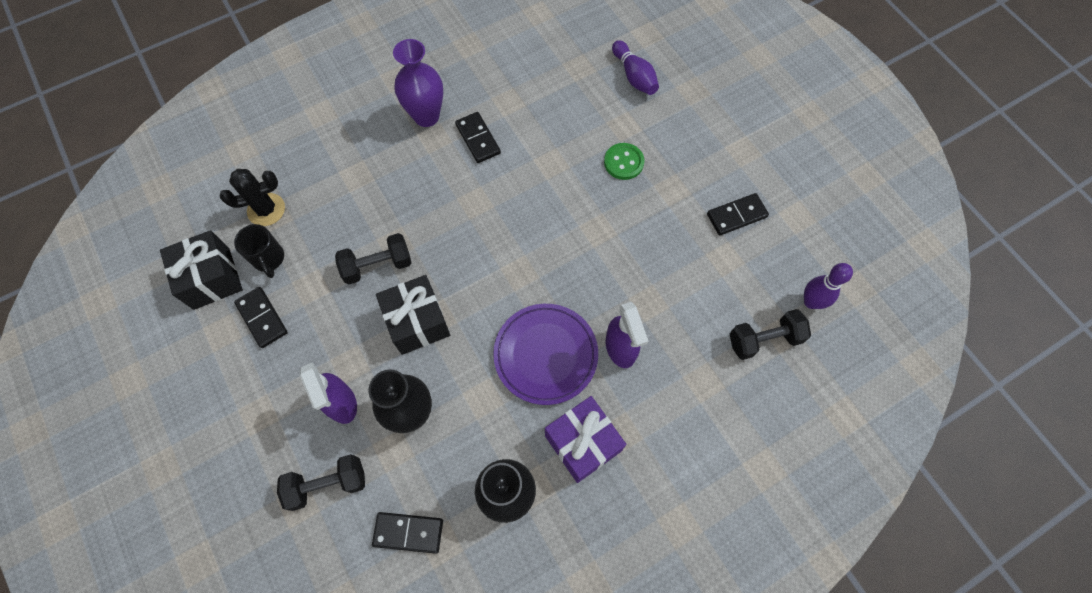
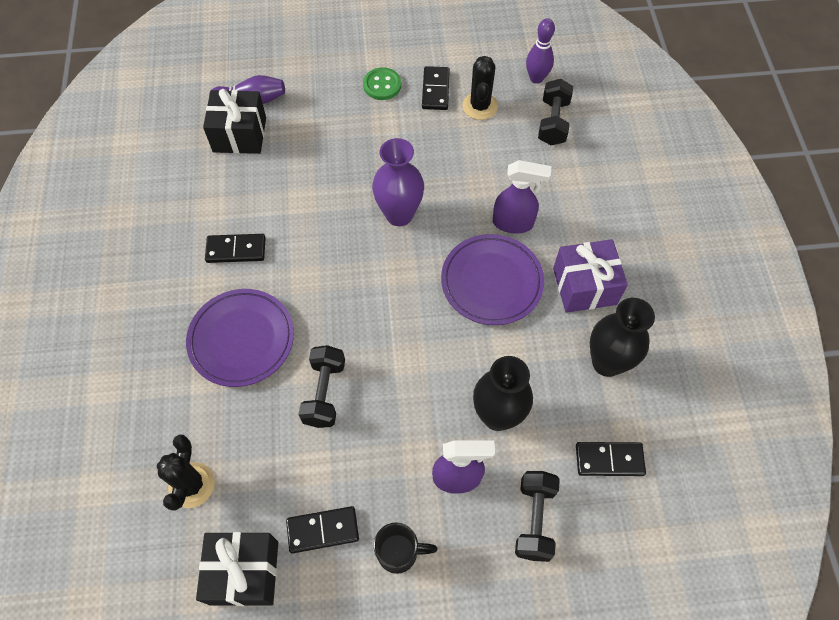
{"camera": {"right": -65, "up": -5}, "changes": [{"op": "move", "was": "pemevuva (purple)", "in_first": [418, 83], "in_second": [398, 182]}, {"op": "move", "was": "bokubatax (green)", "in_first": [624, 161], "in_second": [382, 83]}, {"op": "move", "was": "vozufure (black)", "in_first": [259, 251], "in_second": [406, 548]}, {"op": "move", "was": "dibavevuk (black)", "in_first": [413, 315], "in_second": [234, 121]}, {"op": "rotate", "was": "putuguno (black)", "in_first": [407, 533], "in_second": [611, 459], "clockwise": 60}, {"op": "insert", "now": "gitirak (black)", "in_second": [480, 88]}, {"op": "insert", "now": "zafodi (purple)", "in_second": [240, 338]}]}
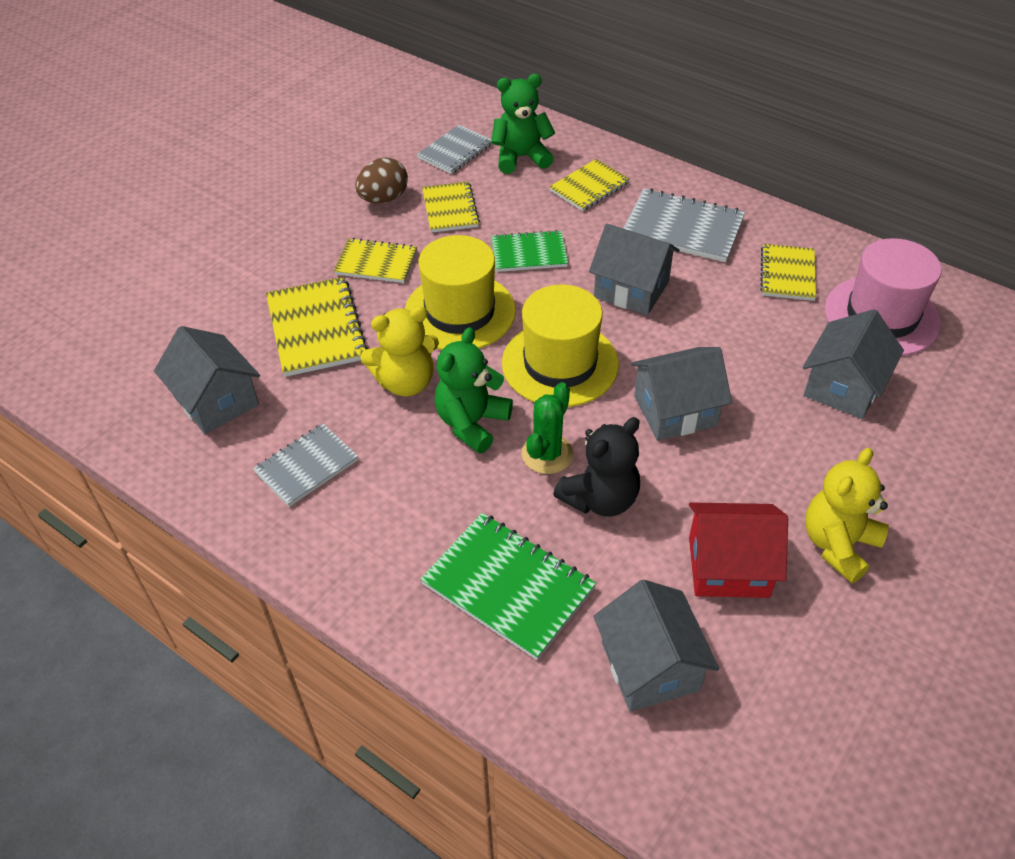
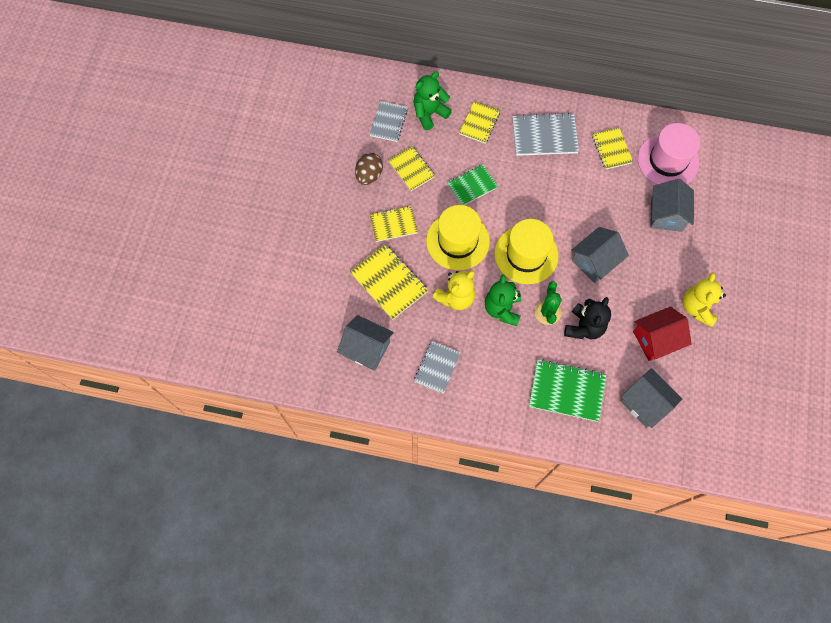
{"camera": {"right": -25, "up": 20}, "changes": [{"op": "delete", "was": "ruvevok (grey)", "in_first": [634, 269]}]}
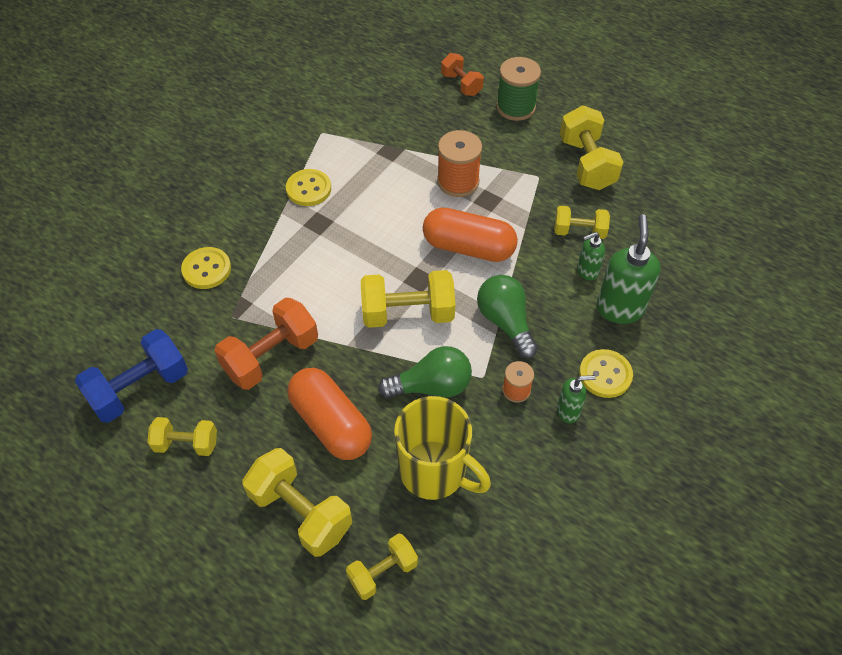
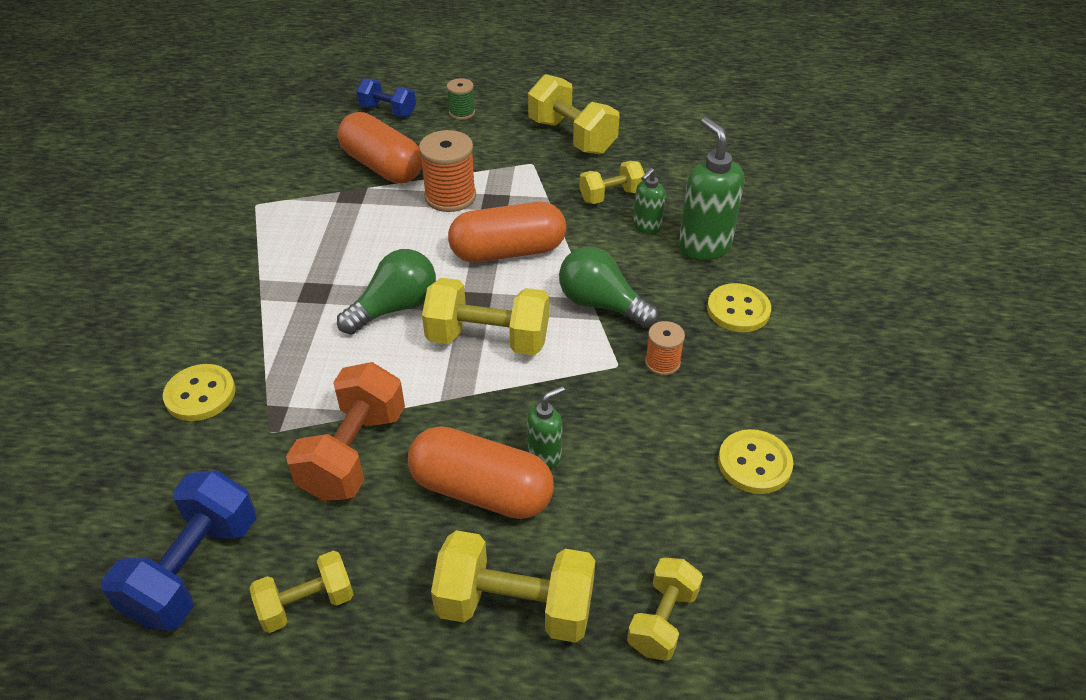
{"camera": {"right": -30, "up": -10}, "changes": [{"op": "recolor", "was": "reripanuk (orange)", "now": "reripanuk (blue)", "in_first": [462, 74], "in_second": [386, 97]}, {"op": "resize", "was": "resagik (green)", "in_first": [518, 89], "in_second": [461, 99], "ratio": 0.57}, {"op": "move", "was": "bokubatax (yellow)", "in_first": [308, 187], "in_second": [756, 461]}, {"op": "rotate", "was": "reripanuk (yellow)", "in_first": [408, 299], "in_second": [485, 316], "clockwise": 45}, {"op": "move", "was": "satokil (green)", "in_first": [425, 372], "in_second": [386, 292]}, {"op": "move", "was": "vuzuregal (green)", "in_first": [576, 399], "in_second": [546, 427]}, {"op": "delete", "was": "vozufure (yellow)", "in_first": [442, 448]}, {"op": "insert", "now": "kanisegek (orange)", "in_second": [379, 147]}]}
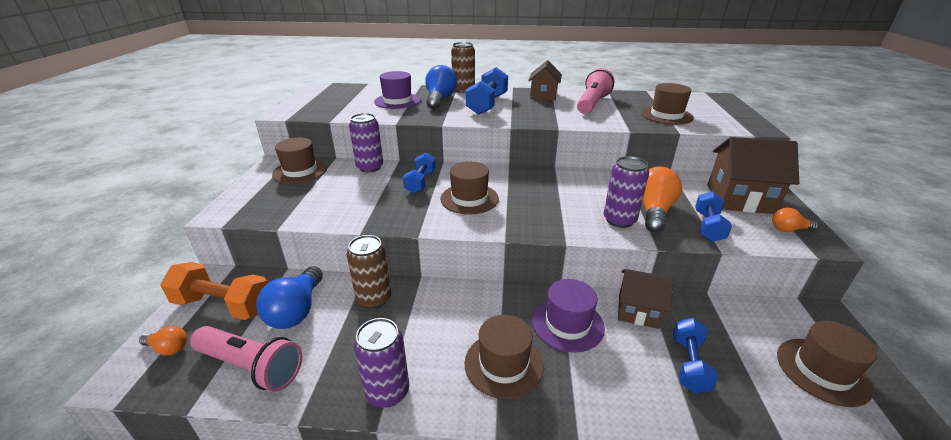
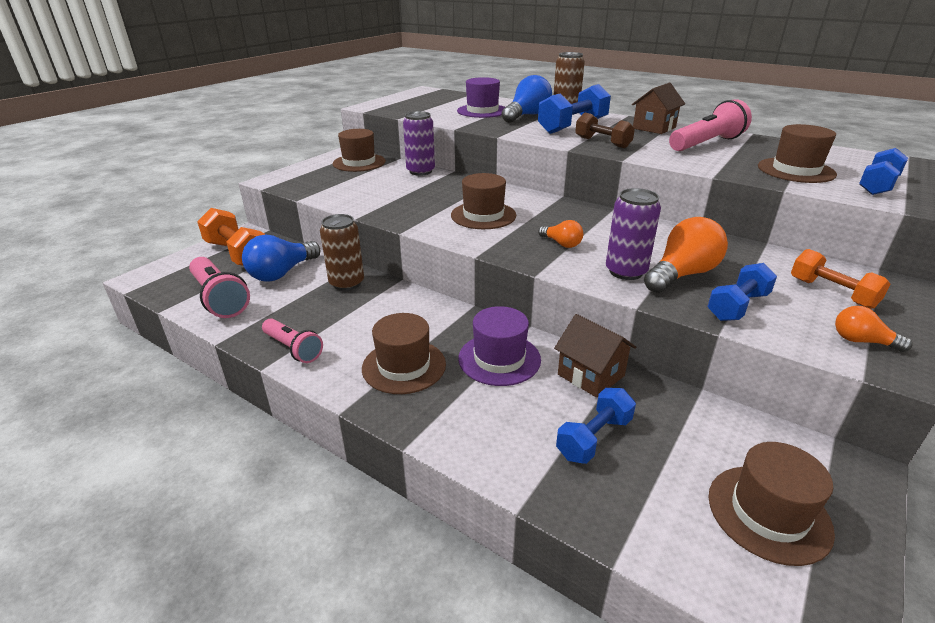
{"camera": {"right": 30, "up": 0}, "changes": [{"op": "replace", "was": "ruvevok (brown)", "now": "reripanuk (orange)", "in_first": [753, 175], "in_second": [840, 279]}, {"op": "move", "was": "reripanuk (blue)", "in_first": [419, 173], "in_second": [883, 171]}, {"op": "replace", "was": "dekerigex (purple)", "now": "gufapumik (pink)", "in_first": [381, 363], "in_second": [292, 340]}, {"op": "move", "was": "satokil (orange)", "in_first": [163, 341], "in_second": [560, 234]}, {"op": "insert", "now": "reripanuk (brown)", "in_second": [605, 130]}]}
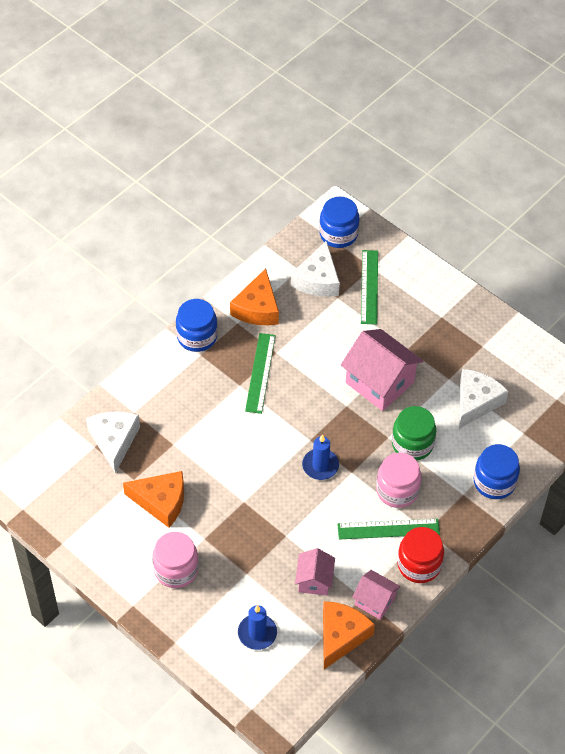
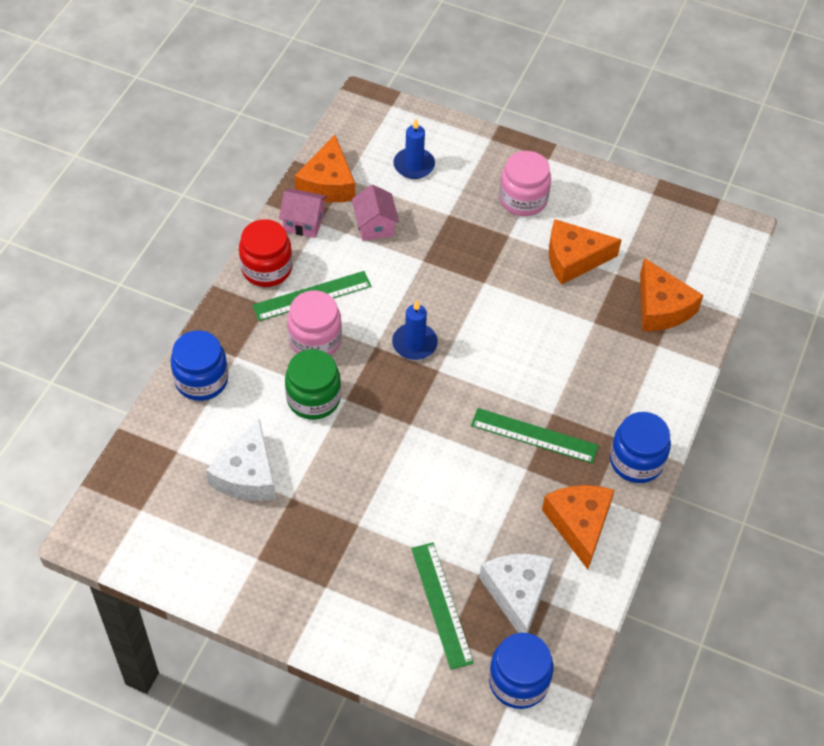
{"camera": {"right": 160, "up": 0}, "changes": [{"op": "delete", "was": "ruvevok (pink)", "in_first": [382, 370]}, {"op": "rotate", "was": "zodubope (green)", "in_first": [260, 373], "in_second": [535, 436], "clockwise": -60}, {"op": "recolor", "was": "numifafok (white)", "now": "numifafok (orange)", "in_first": [113, 442], "in_second": [671, 294]}]}
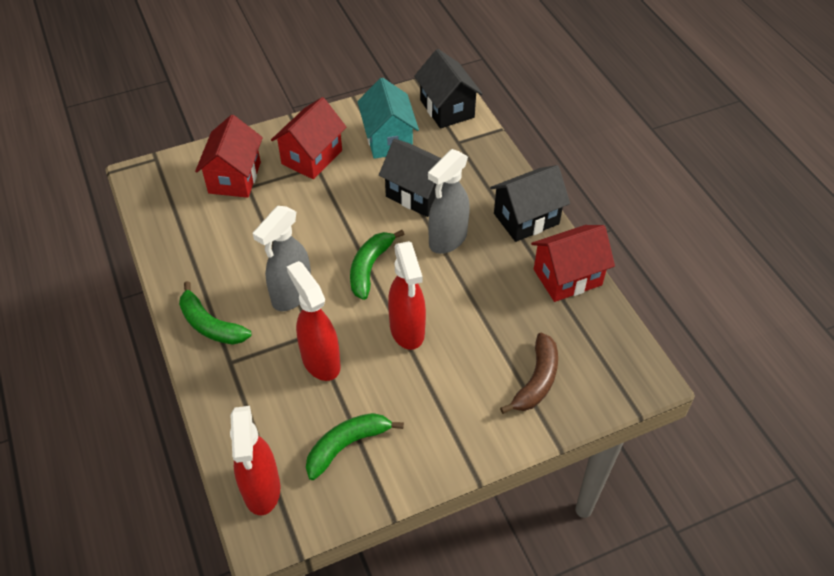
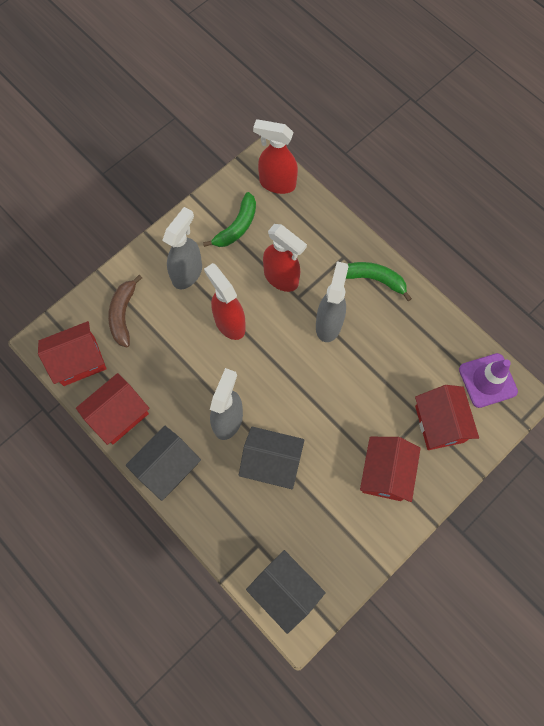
{"camera": {"right": 160, "up": 20}, "changes": [{"op": "delete", "was": "ruvevok (turquoise)", "in_first": [388, 118]}, {"op": "delete", "was": "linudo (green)", "in_first": [377, 265]}, {"op": "rotate", "was": "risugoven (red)", "in_first": [255, 460], "in_second": [275, 157], "clockwise": -45}, {"op": "insert", "now": "risugoven (grey)", "in_second": [182, 248]}, {"op": "insert", "now": "ruvevok (red)", "in_second": [72, 353]}, {"op": "insert", "now": "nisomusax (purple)", "in_second": [488, 380]}]}
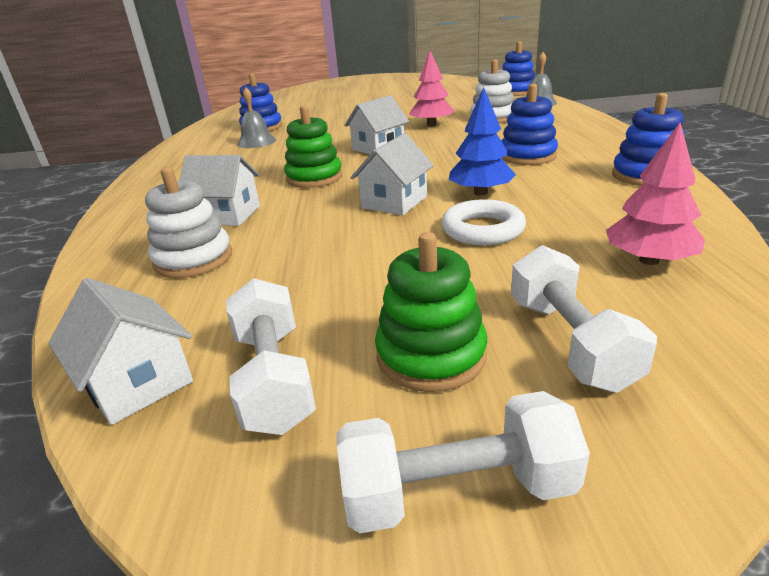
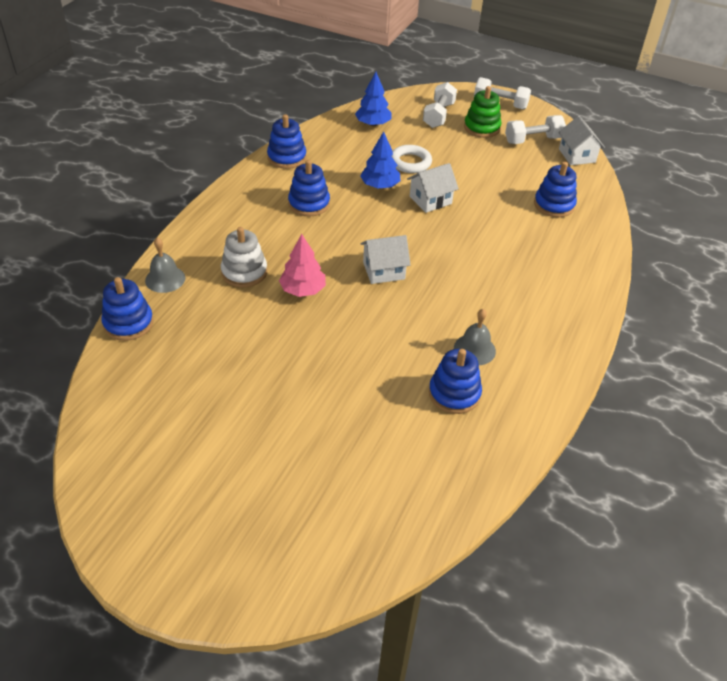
{"camera": {"right": -155, "up": 15}, "changes": [{"op": "delete", "was": "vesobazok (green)", "in_first": [313, 147]}, {"op": "recolor", "was": "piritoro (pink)", "now": "piritoro (blue)", "in_first": [655, 194], "in_second": [373, 99]}, {"op": "delete", "was": "ruvevok (white)", "in_first": [220, 190]}, {"op": "recolor", "was": "vesobazok (white)", "now": "vesobazok (blue)", "in_first": [188, 222], "in_second": [555, 189]}, {"op": "rotate", "was": "reripanuk (white)", "in_first": [271, 356], "in_second": [535, 129], "clockwise": 60}]}
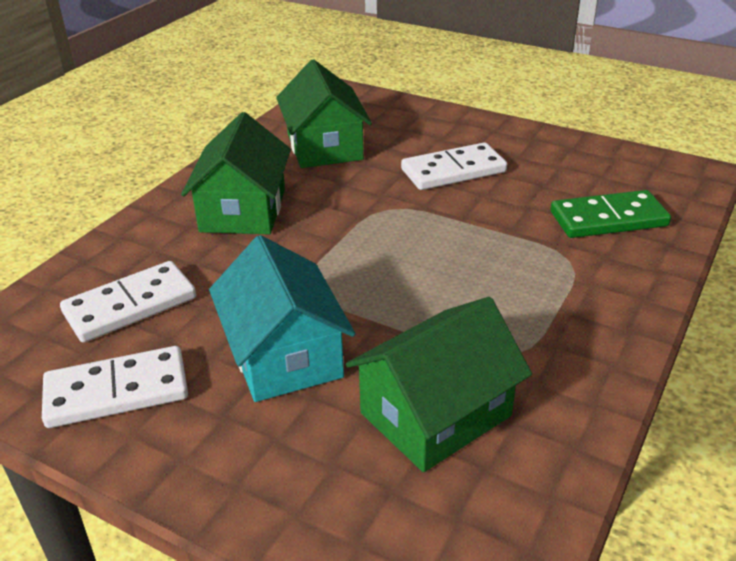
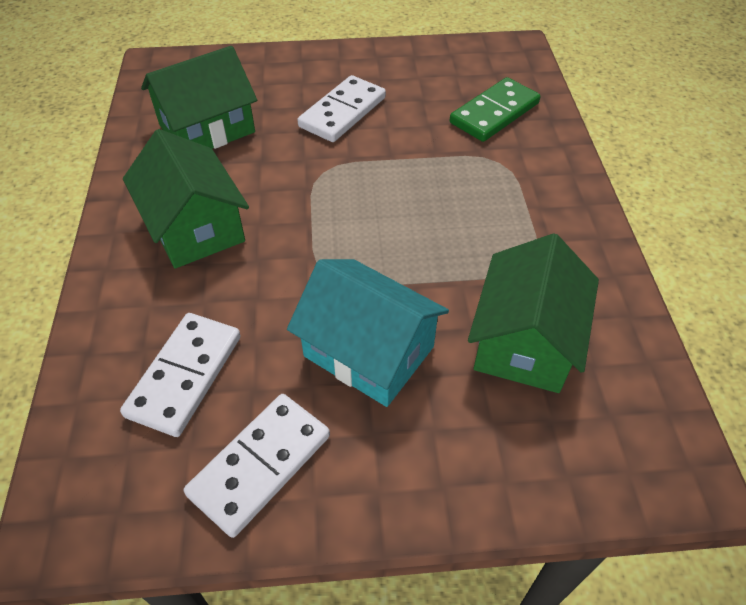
{"camera": {"right": -35, "up": 15}, "changes": [{"op": "rotate", "was": "ruvevok (green)", "in_first": [324, 113], "in_second": [199, 97], "clockwise": -75}]}
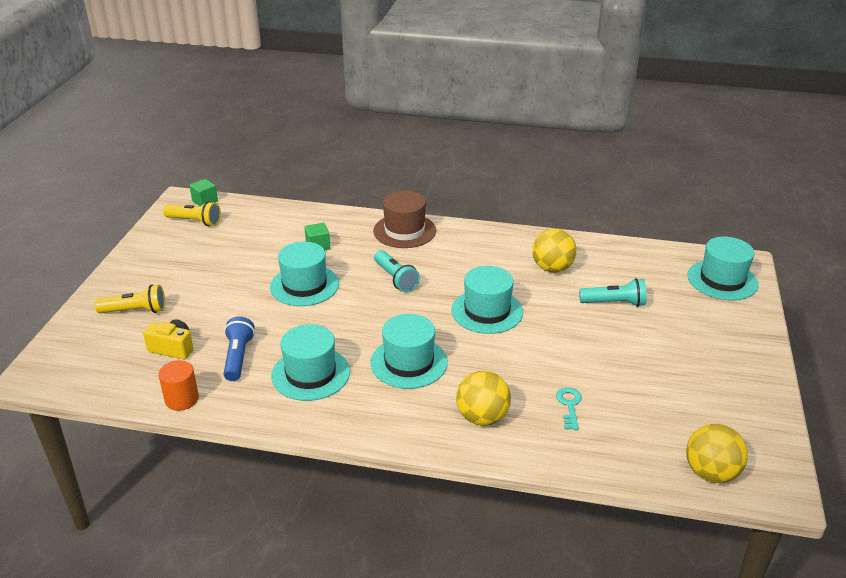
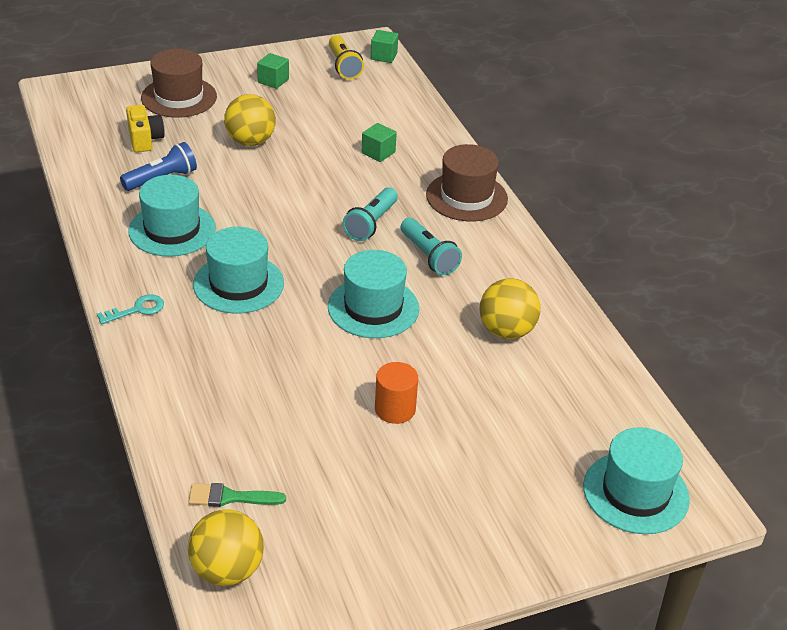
{"camera": {"right": 55, "up": 5}, "changes": [{"op": "delete", "was": "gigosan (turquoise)", "in_first": [304, 274]}, {"op": "move", "was": "gufapumik (turquoise)", "in_first": [613, 292], "in_second": [431, 246]}, {"op": "replace", "was": "gufapumik (yellow)", "now": "gigosan (brown)", "in_first": [130, 299], "in_second": [179, 83]}, {"op": "move", "was": "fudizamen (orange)", "in_first": [178, 385], "in_second": [396, 393]}, {"op": "move", "was": "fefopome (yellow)", "in_first": [483, 398], "in_second": [250, 120]}, {"op": "move", "was": "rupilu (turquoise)", "in_first": [569, 408], "in_second": [130, 309]}, {"op": "insert", "now": "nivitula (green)", "in_second": [273, 71]}, {"op": "insert", "now": "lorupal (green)", "in_second": [237, 495]}]}
